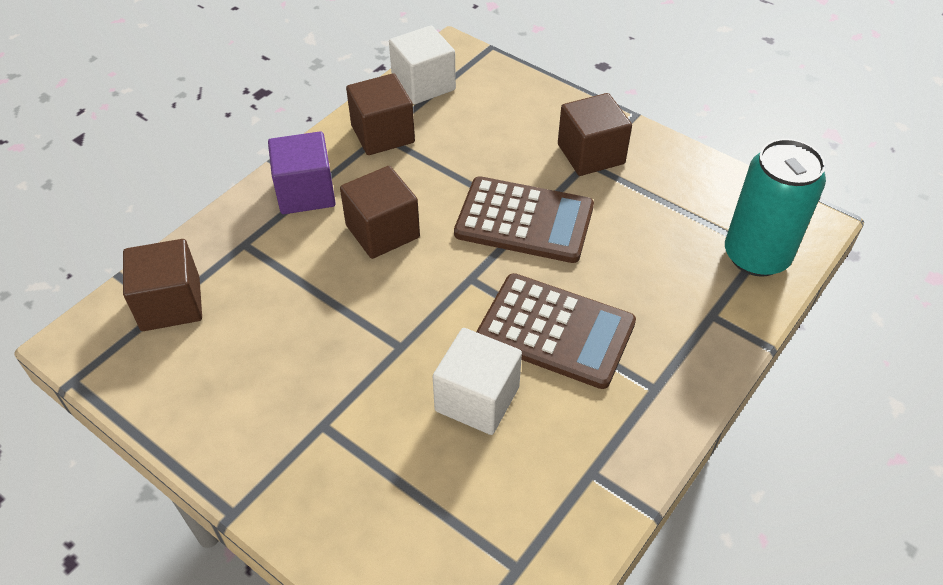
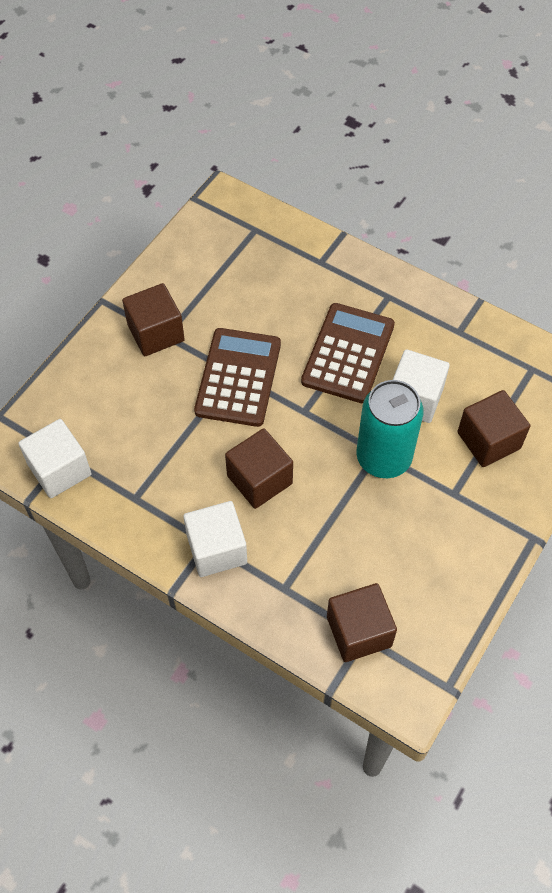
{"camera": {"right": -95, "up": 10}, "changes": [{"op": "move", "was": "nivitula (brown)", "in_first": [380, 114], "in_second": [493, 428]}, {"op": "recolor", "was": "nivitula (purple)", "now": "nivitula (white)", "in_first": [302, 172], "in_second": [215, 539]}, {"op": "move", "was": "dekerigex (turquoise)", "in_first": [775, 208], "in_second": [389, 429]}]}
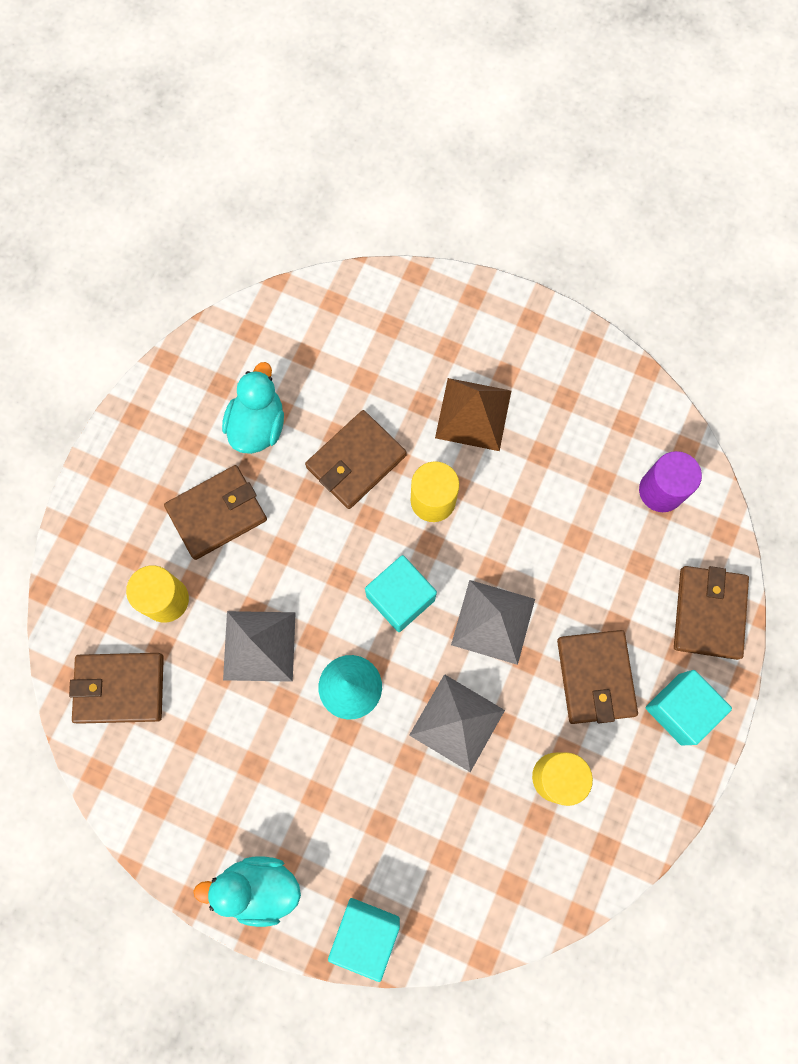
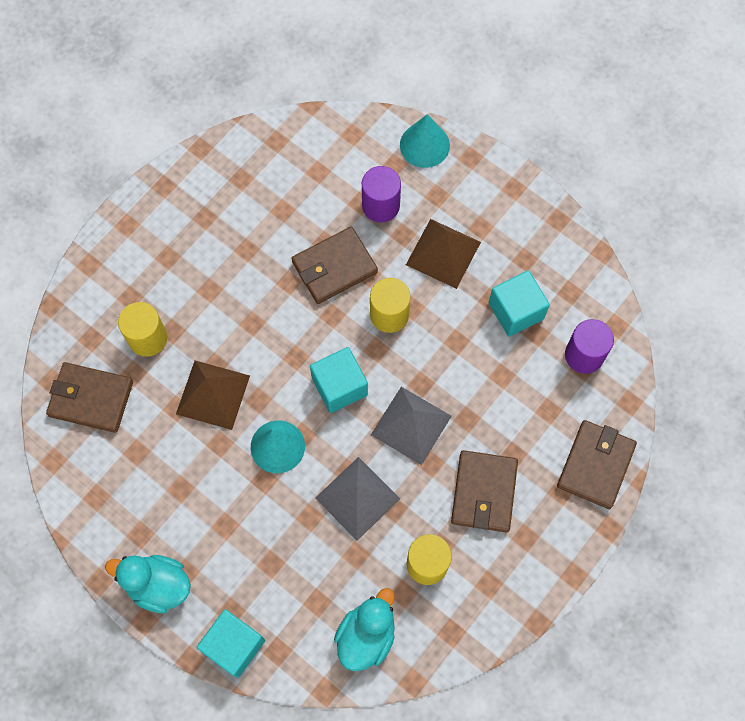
{"camera": {"right": 15, "up": -5}, "changes": [{"op": "move", "was": "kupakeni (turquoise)", "in_first": [253, 408], "in_second": [364, 629]}, {"op": "delete", "was": "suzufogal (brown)", "in_first": [215, 512]}, {"op": "recolor", "was": "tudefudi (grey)", "now": "tudefudi (brown)", "in_first": [259, 646], "in_second": [213, 395]}, {"op": "move", "was": "nivitula (turquoise)", "in_first": [689, 707], "in_second": [519, 303]}, {"op": "insert", "now": "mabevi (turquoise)", "in_second": [425, 141]}, {"op": "insert", "now": "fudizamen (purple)", "in_second": [381, 194]}]}
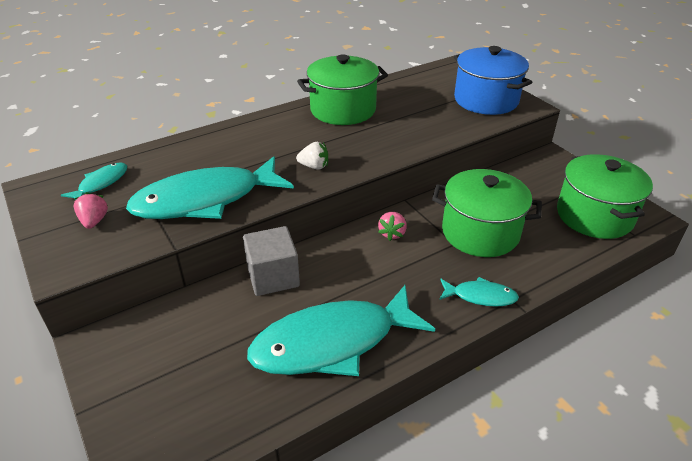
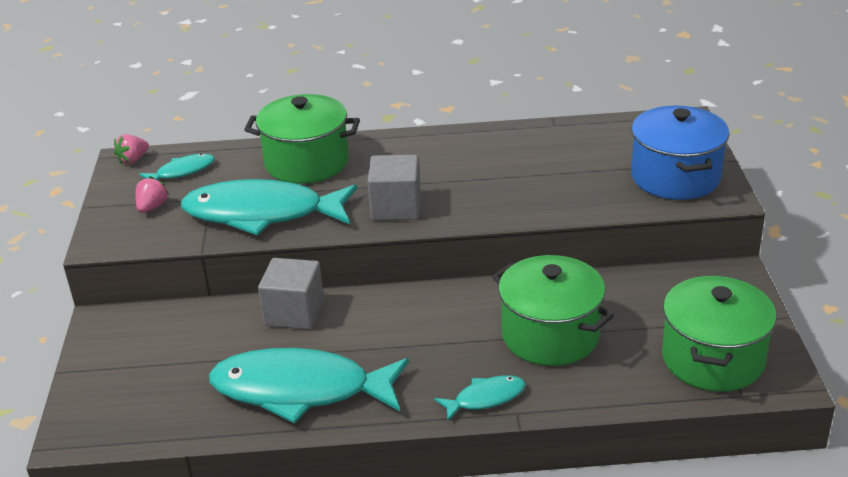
{"camera": {"right": 30, "up": -5}, "changes": [{"op": "move", "was": "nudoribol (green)", "in_first": [342, 89], "in_second": [302, 139]}, {"op": "replace", "was": "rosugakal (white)", "now": "nivitula (grey)", "in_first": [312, 156], "in_second": [394, 187]}, {"op": "move", "was": "rosugakal (pink)", "in_first": [392, 226], "in_second": [131, 149]}, {"op": "rotate", "was": "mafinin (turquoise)", "in_first": [479, 292], "in_second": [480, 398], "clockwise": -60}]}
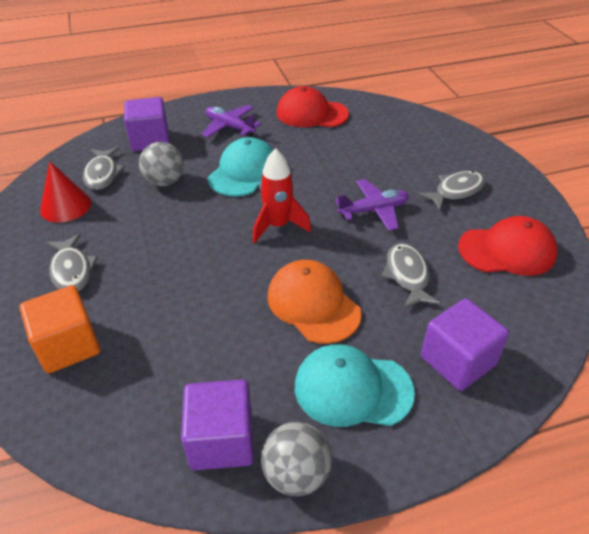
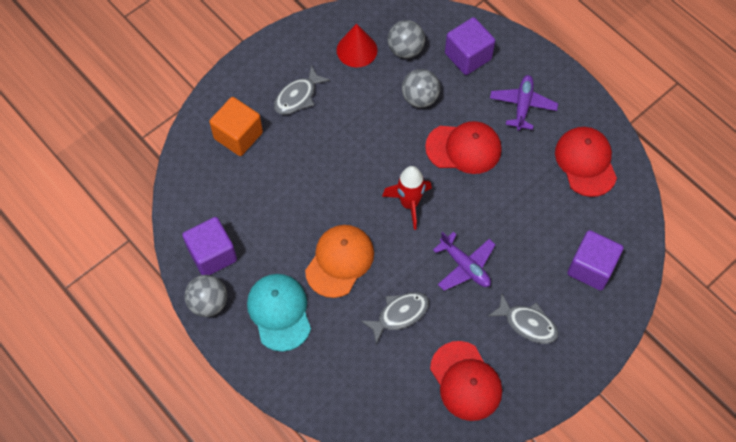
{"camera": {"right": 65, "up": 20}, "changes": [{"op": "recolor", "was": "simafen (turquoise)", "now": "simafen (red)", "in_first": [241, 167], "in_second": [463, 147]}, {"op": "replace", "was": "mafinin (grey)", "now": "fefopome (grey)", "in_first": [104, 168], "in_second": [406, 39]}, {"op": "move", "was": "nivitula (purple)", "in_first": [465, 344], "in_second": [595, 260]}]}
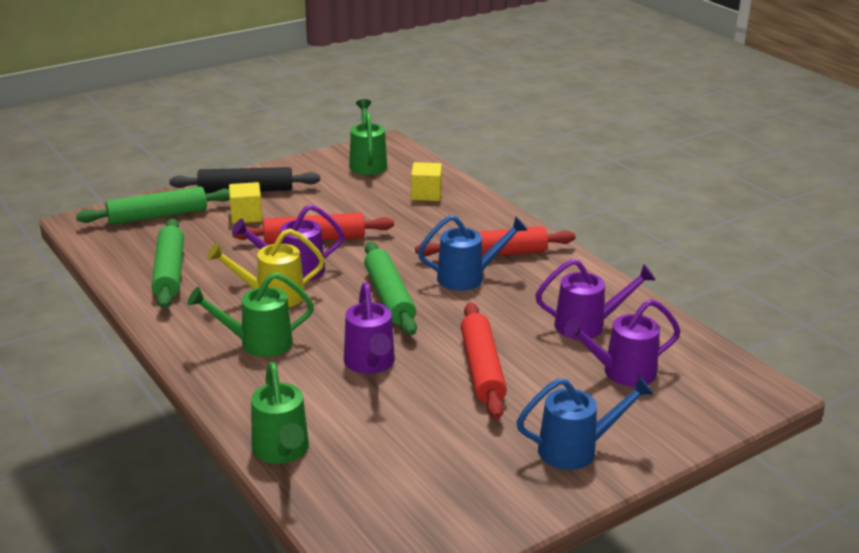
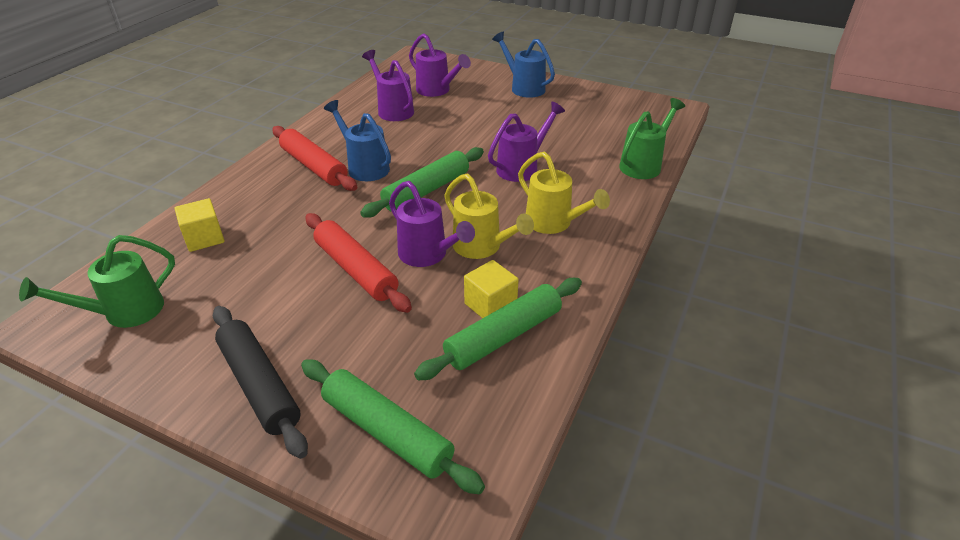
{"camera": {"right": -120, "up": 10}, "changes": [{"op": "move", "was": "nivitula (yellow)", "in_first": [245, 203], "in_second": [491, 289]}, {"op": "recolor", "was": "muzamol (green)", "now": "muzamol (yellow)", "in_first": [250, 314], "in_second": [564, 192]}, {"op": "delete", "was": "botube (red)", "in_first": [484, 361]}]}
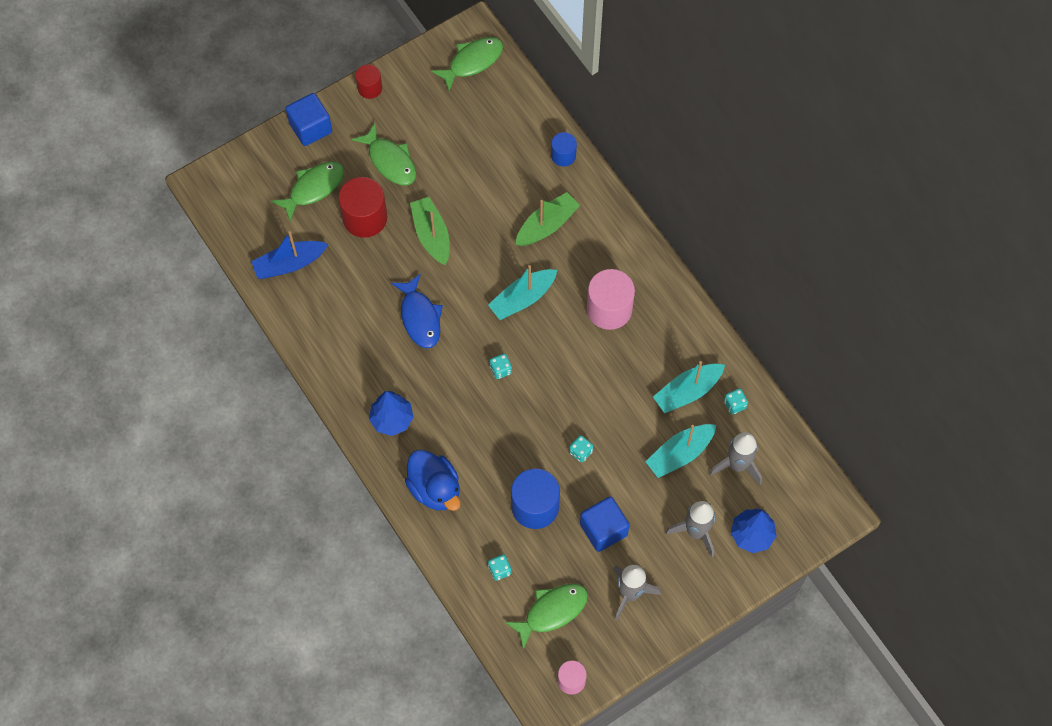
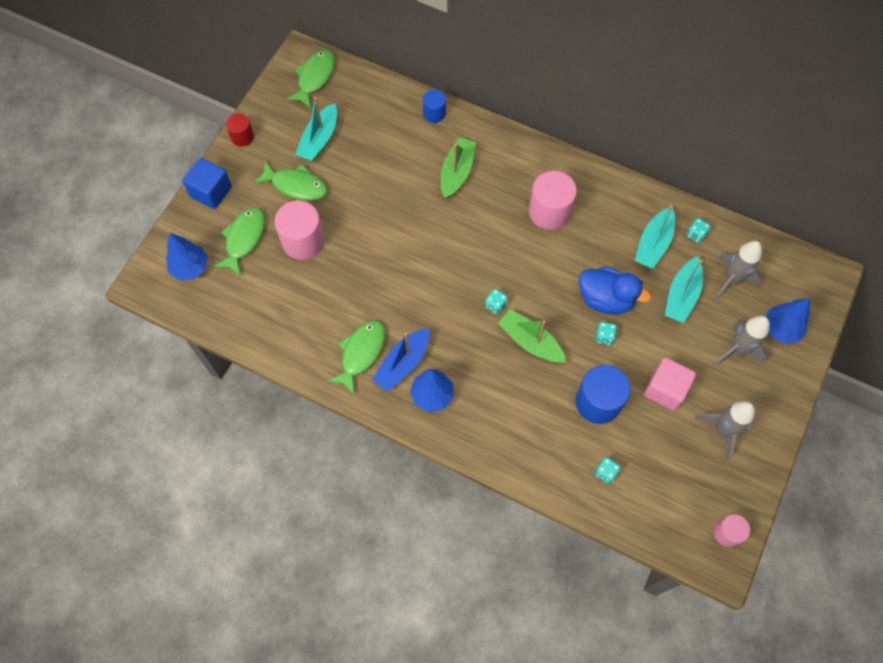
{"camera": {"right": -30, "up": 0}, "changes": [{"op": "recolor", "was": "fudizamen (red)", "now": "fudizamen (pink)", "in_first": [362, 207], "in_second": [299, 230]}, {"op": "move", "was": "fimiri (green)", "in_first": [430, 231], "in_second": [532, 335]}, {"op": "move", "was": "fimiri (blue)", "in_first": [289, 255], "in_second": [401, 360]}, {"op": "move", "was": "fimiri (turquoise)", "in_first": [522, 292], "in_second": [316, 129]}, {"op": "delete", "was": "mafinin (blue)", "in_first": [417, 310]}, {"op": "move", "was": "kupakeni (blue)", "in_first": [432, 480], "in_second": [615, 291]}, {"op": "recolor", "was": "nivitula (blue)", "now": "nivitula (pink)", "in_first": [605, 524], "in_second": [670, 384]}, {"op": "move", "was": "mafinin (green)", "in_first": [546, 617], "in_second": [356, 357]}, {"op": "insert", "now": "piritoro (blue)", "in_second": [187, 256]}]}
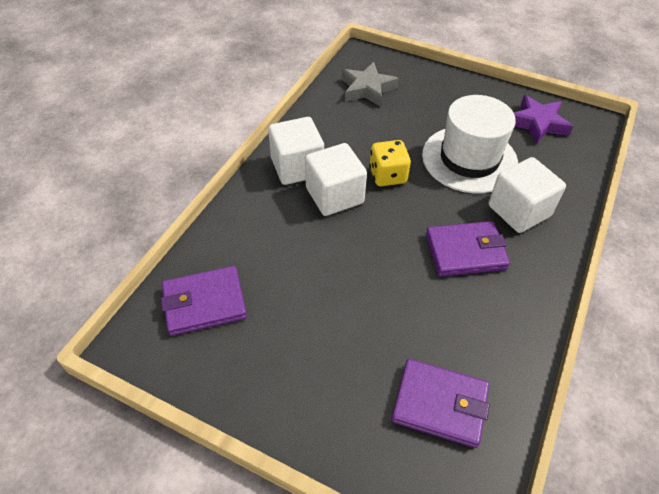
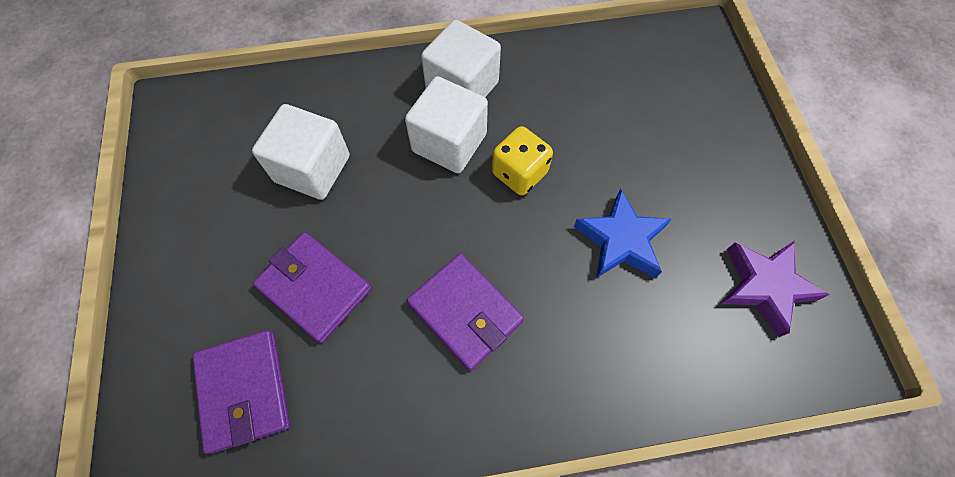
{"camera": {"right": 55, "up": 15}, "changes": [{"op": "delete", "was": "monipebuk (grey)", "in_first": [370, 84]}, {"op": "replace", "was": "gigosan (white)", "now": "monipebuk (blue)", "in_first": [470, 144], "in_second": [623, 233]}, {"op": "move", "was": "nivitula (white)", "in_first": [527, 195], "in_second": [301, 152]}, {"op": "move", "was": "suzufogal (purple)", "in_first": [204, 301], "in_second": [312, 287]}]}
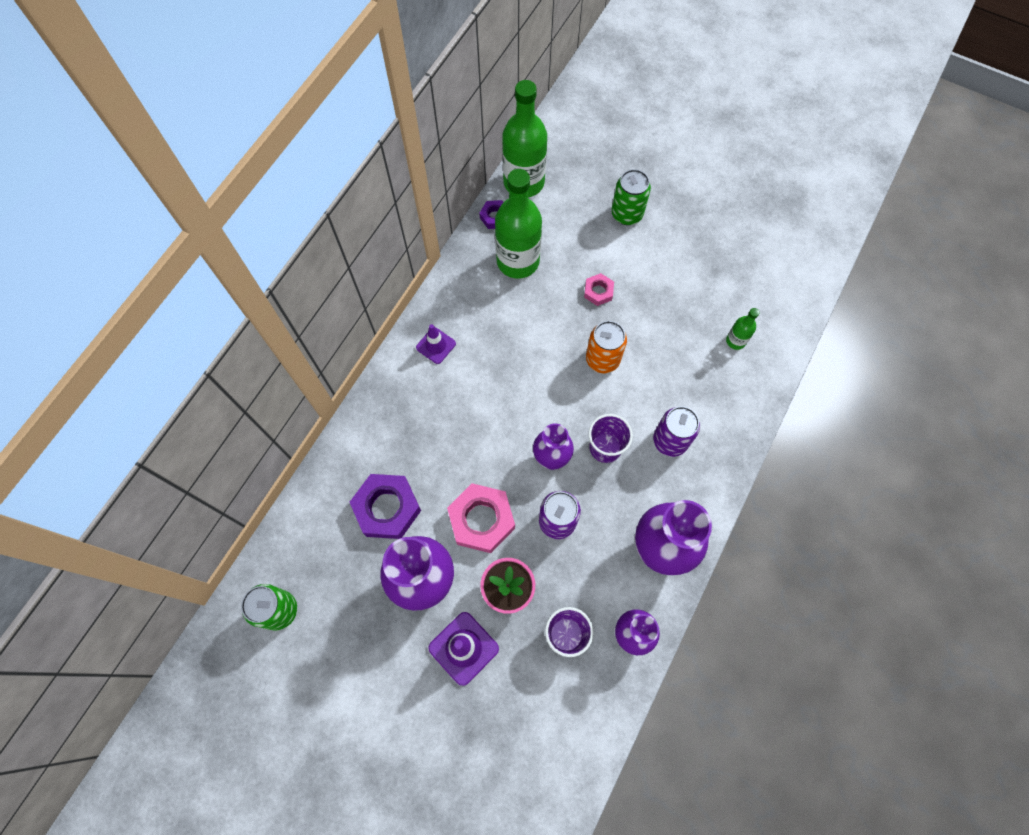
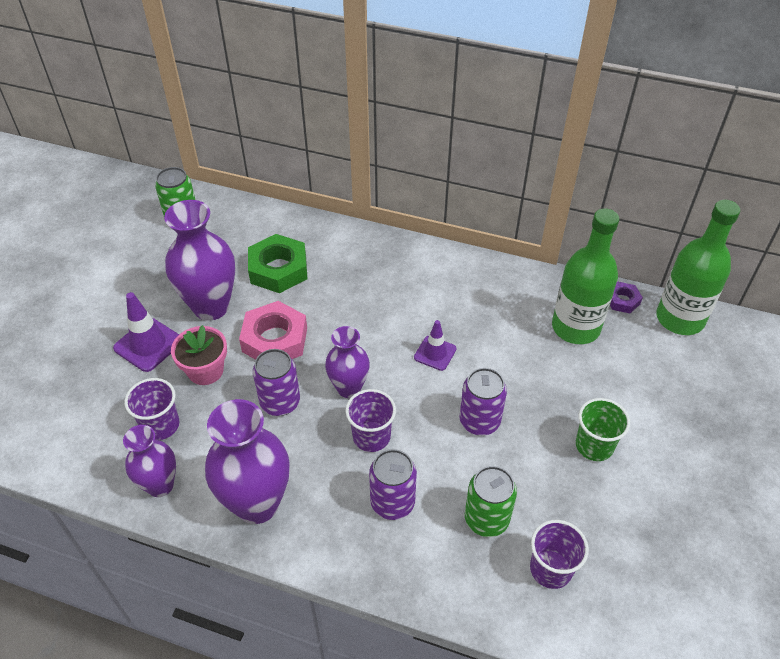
{"camera": {"right": 80, "up": -20}, "changes": [{"op": "move", "was": "dekerigex (green)", "in_first": [631, 197], "in_second": [491, 501]}, {"op": "delete", "was": "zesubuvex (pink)", "in_first": [599, 289]}, {"op": "replace", "was": "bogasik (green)", "now": "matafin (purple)", "in_first": [742, 329], "in_second": [559, 554]}, {"op": "recolor", "was": "dekerigex (orange)", "now": "dekerigex (purple)", "in_first": [606, 347], "in_second": [483, 402]}, {"op": "move", "was": "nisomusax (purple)", "in_first": [436, 344], "in_second": [435, 345]}, {"op": "recolor", "was": "zesubuvex (purple)", "now": "zesubuvex (green)", "in_first": [385, 506], "in_second": [278, 263]}, {"op": "insert", "now": "matafin (green)", "in_second": [603, 429]}]}
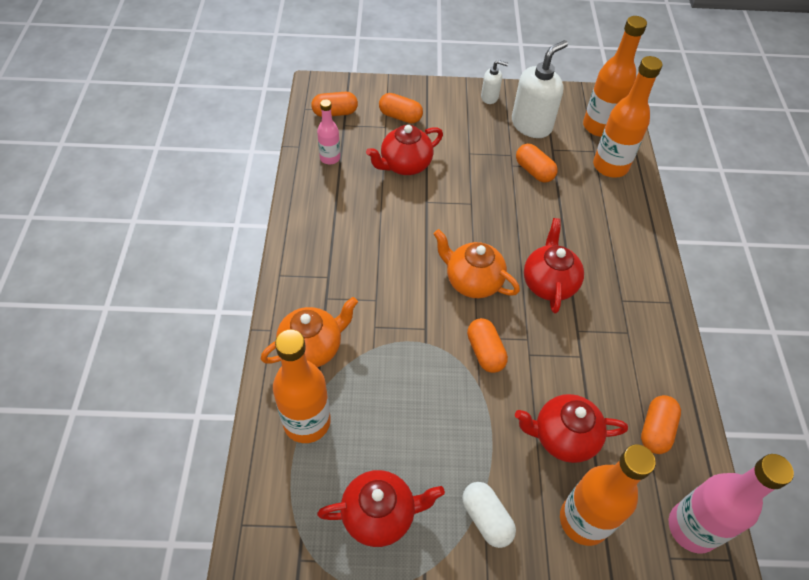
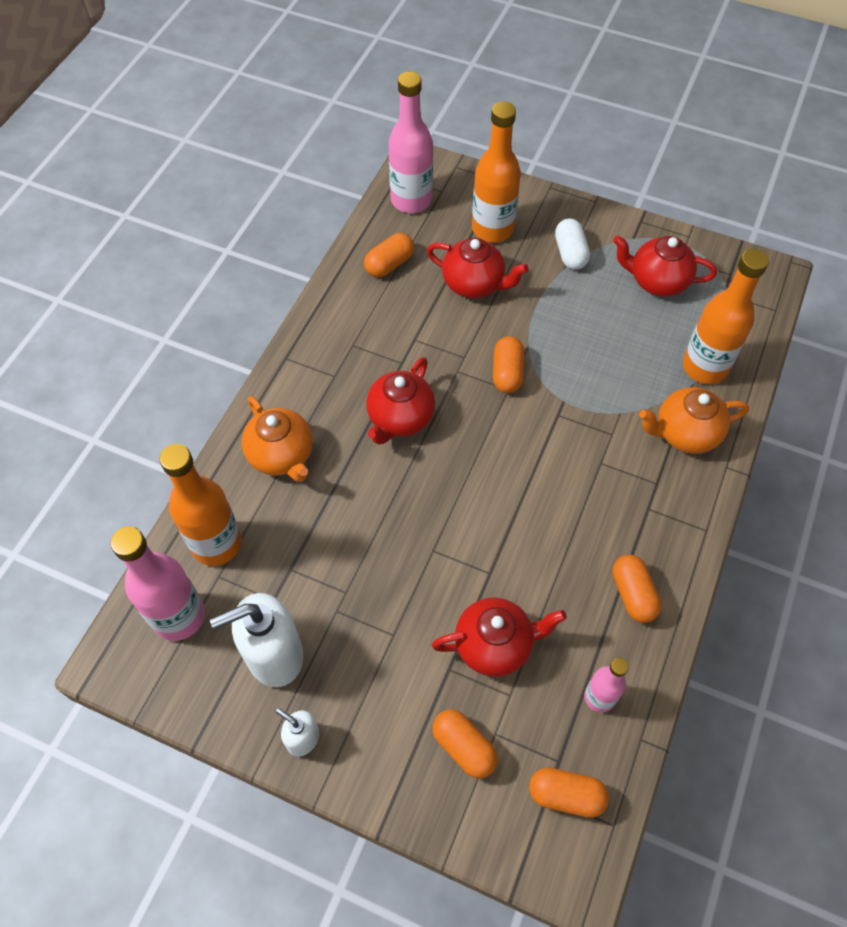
{"camera": {"right": -155, "up": 5}, "changes": [{"op": "recolor", "was": "bogasik (orange)", "now": "bogasik (pink)", "in_first": [615, 76], "in_second": [158, 583]}, {"op": "move", "was": "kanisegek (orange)", "in_first": [537, 163], "in_second": [637, 589]}, {"op": "move", "was": "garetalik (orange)", "in_first": [476, 263], "in_second": [277, 439]}]}
